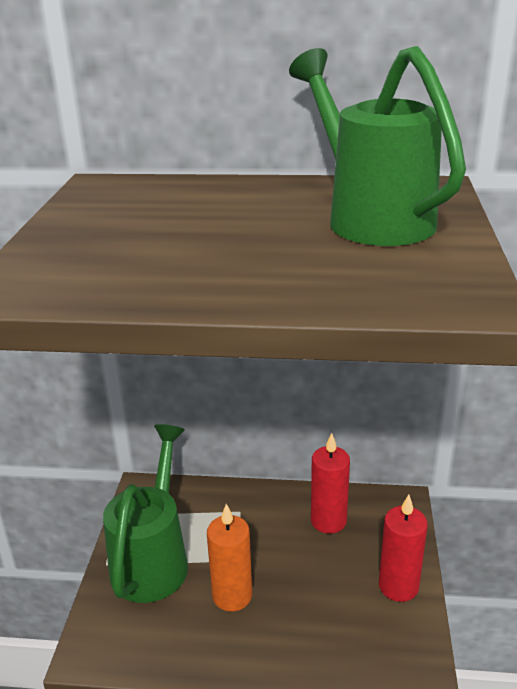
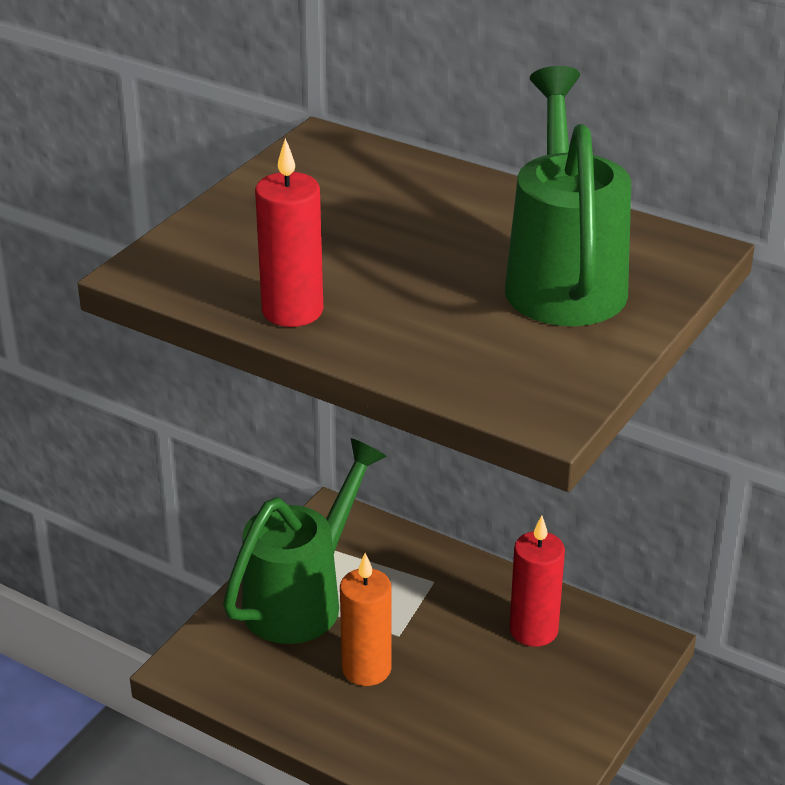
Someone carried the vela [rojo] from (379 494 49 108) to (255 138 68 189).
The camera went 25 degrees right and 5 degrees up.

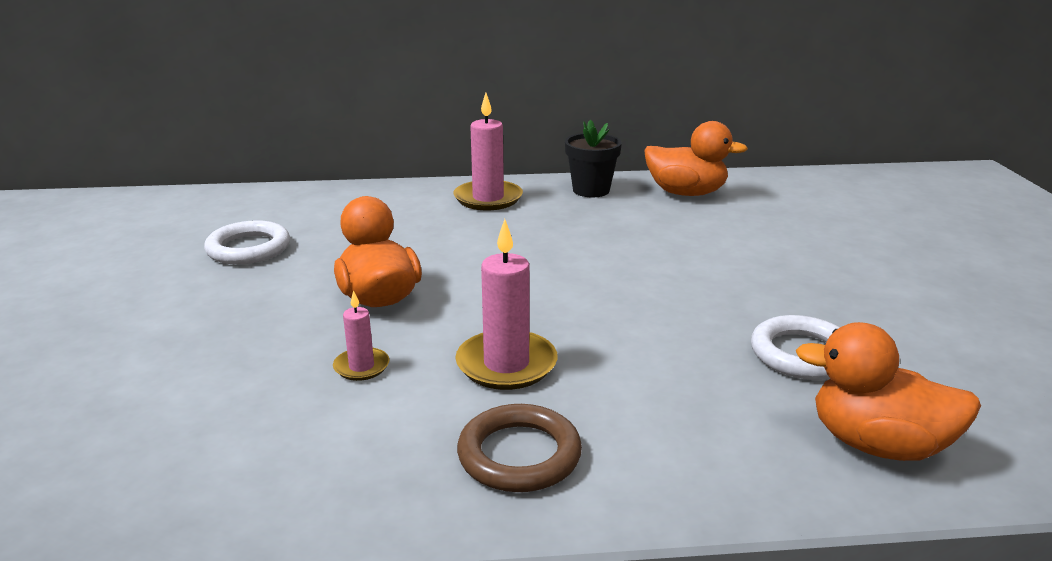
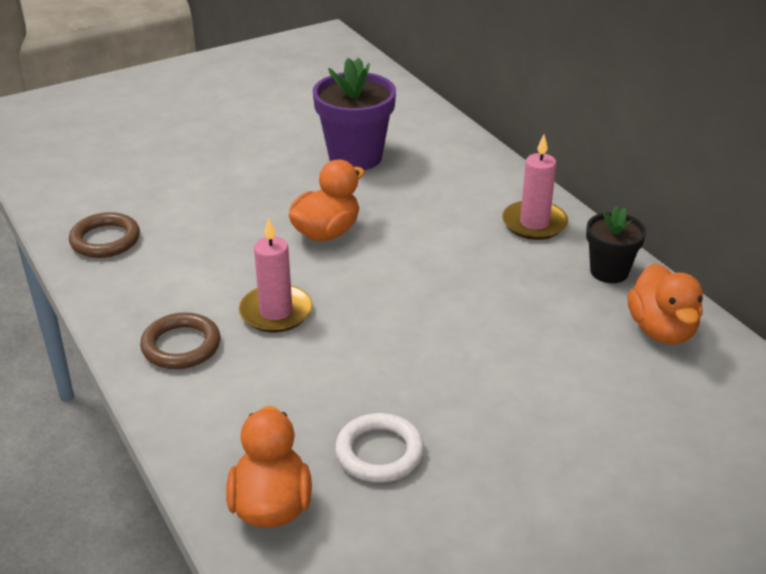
Someone swapped the anillo [blanco] at (204 220 86 45) for the maceta [morado] at (313 58 83 112).
Someone took away the vela [rosa] at (333 290 57 91).
Someone put down the anillo [marrón] at (69 212 71 46).
The camera went 65 degrees right and 10 degrees up.

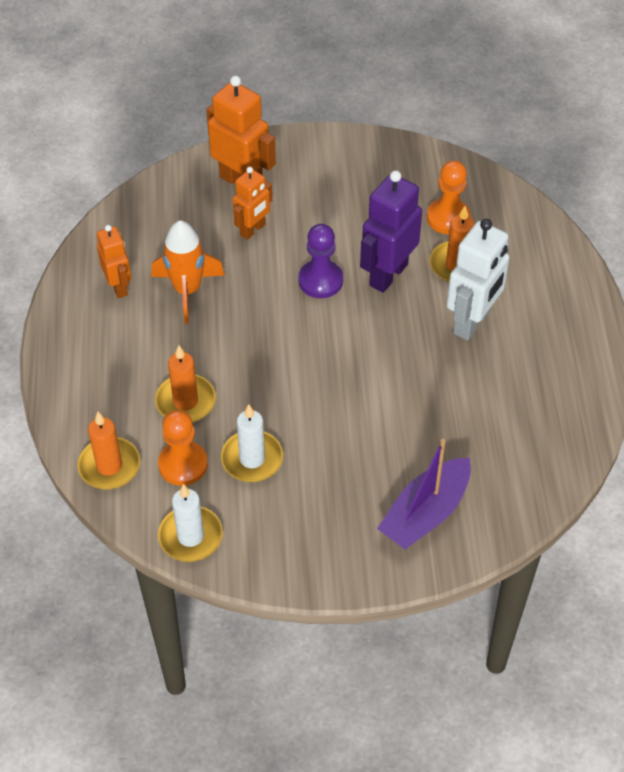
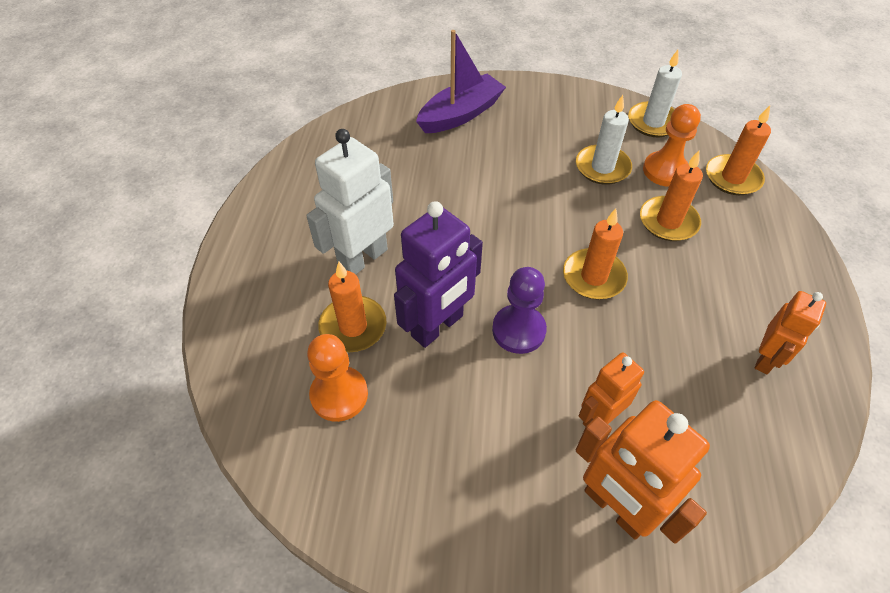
Someone rotated the robot [naranja] at (97 225 34 73) by 135 degrees counterclockwise.
Someone took away the cohete [naranja] at (151 221 74 103).
Someone put down the vela [naranja] at (563 208 65 91).
The camera went 170 degrees left and 0 degrees up.

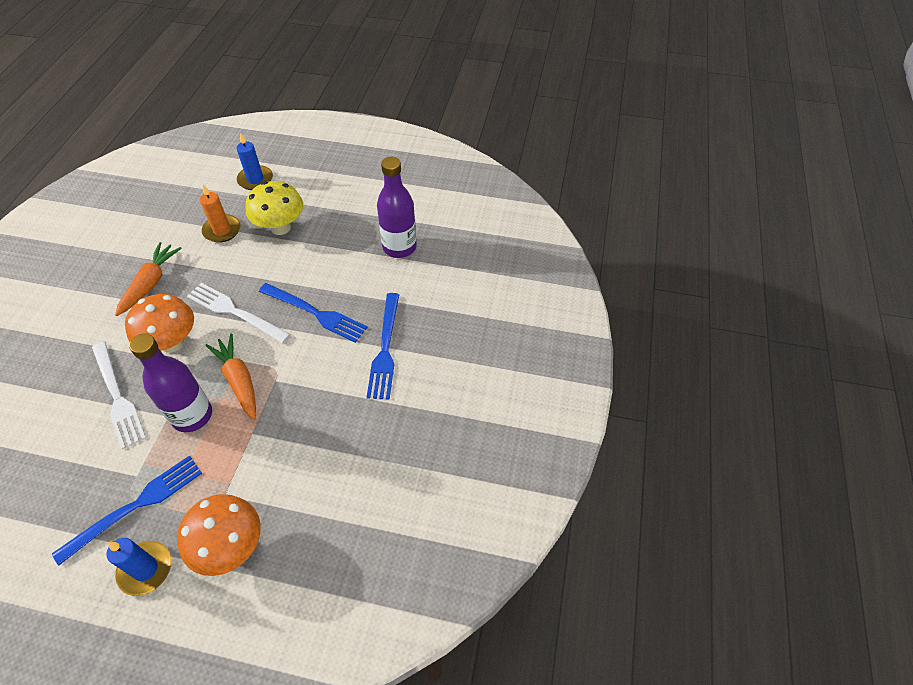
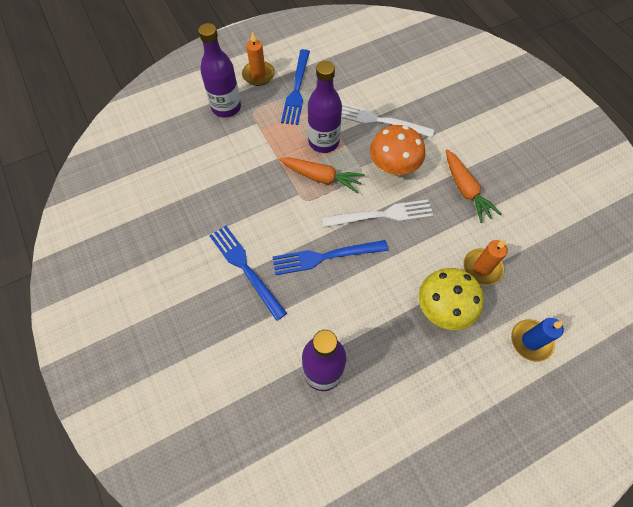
Someone repainted the vela [azul] at (106 538 66 58), which became the vela [naranja] at (242 32 33 54).
Someone swapped the seta [naranja] at (177 494 84 82) for the botella [morado] at (198 23 43 95).
The camera went 140 degrees right and 10 degrees up.

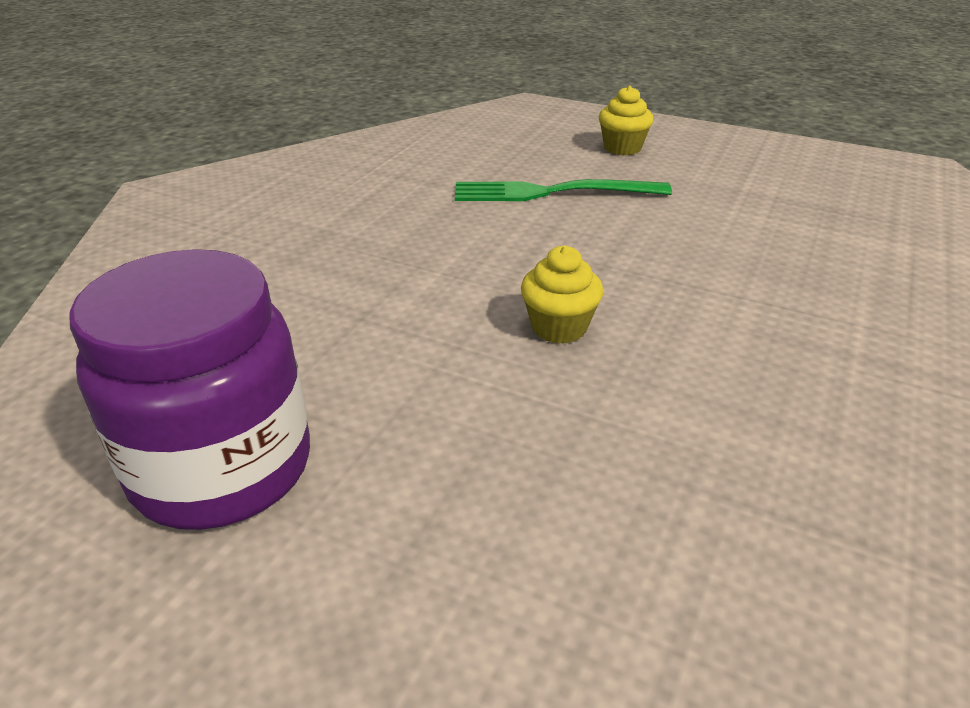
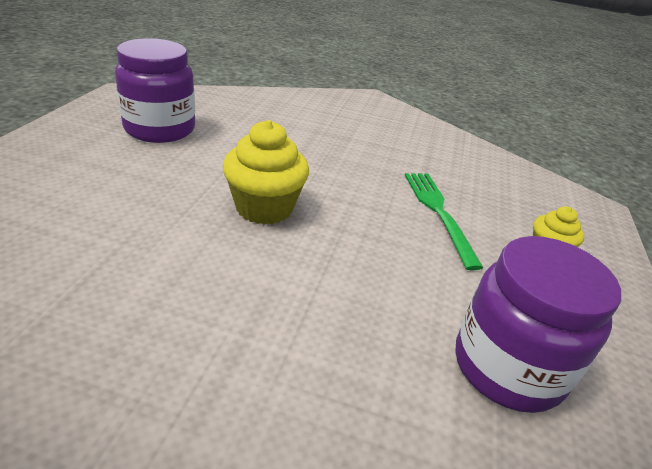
Someone scaled the magdalena [amarillo] at (521 246 82 98) by 1.73.
Someone put down the tarro [morado] at (456 236 165 177).
The camera went 75 degrees right and 0 degrees up.

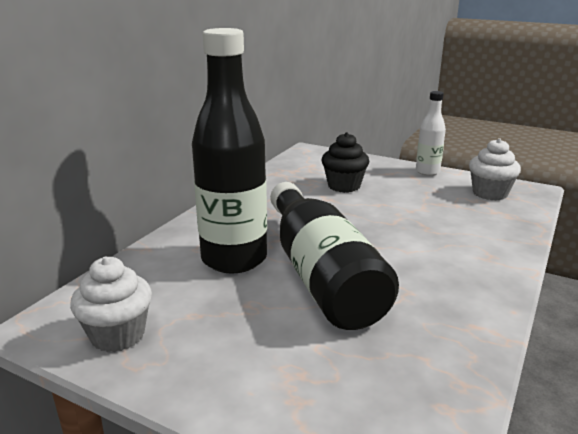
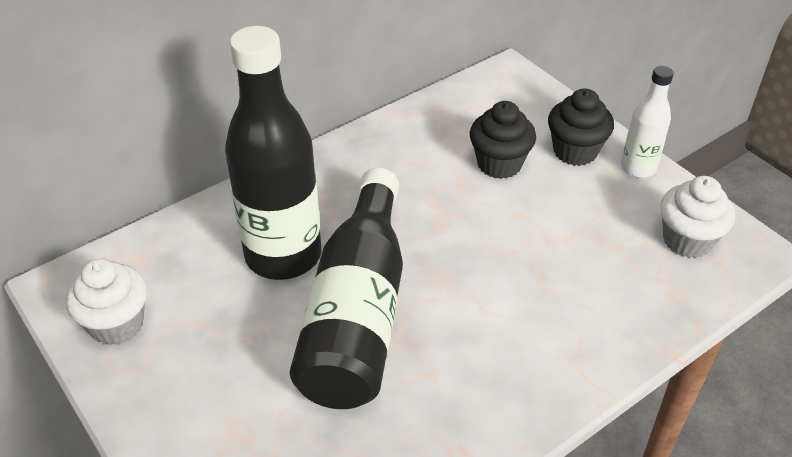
Someone put down the magdalena [negro] at (548 88 66 78).
The camera went 25 degrees right and 20 degrees up.

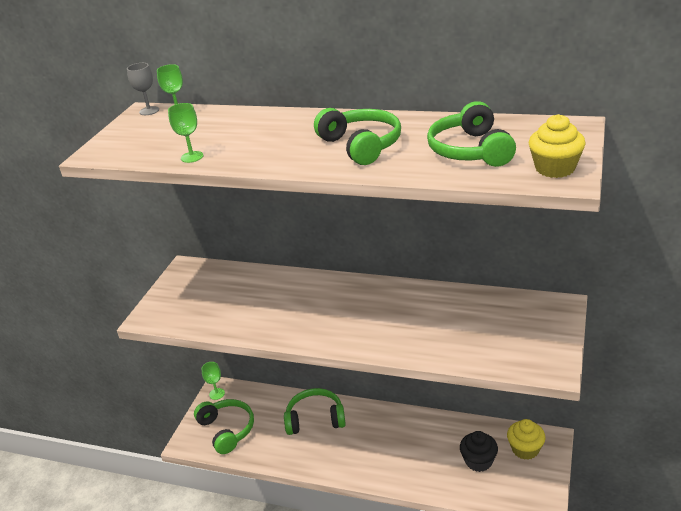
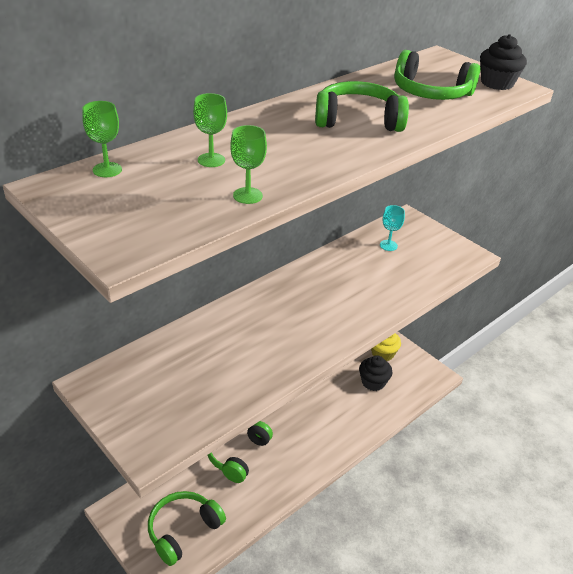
Someone took away the copa [gris] at (127 63 32 52).
Someone rotated the auriculares [verde] at (194 399 60 55) by 45 degrees counterclockwise.
Someone carried the copa [verde] from (202 362 23 38) to (193 93 34 74).
Someone repainted the magdalena [amarillo] at (529 114 57 64), which became the magdalena [negro] at (480 34 47 56).
Someone put down the copa [turquesa] at (380 205 25 46).
The camera went 65 degrees left and 5 degrees up.

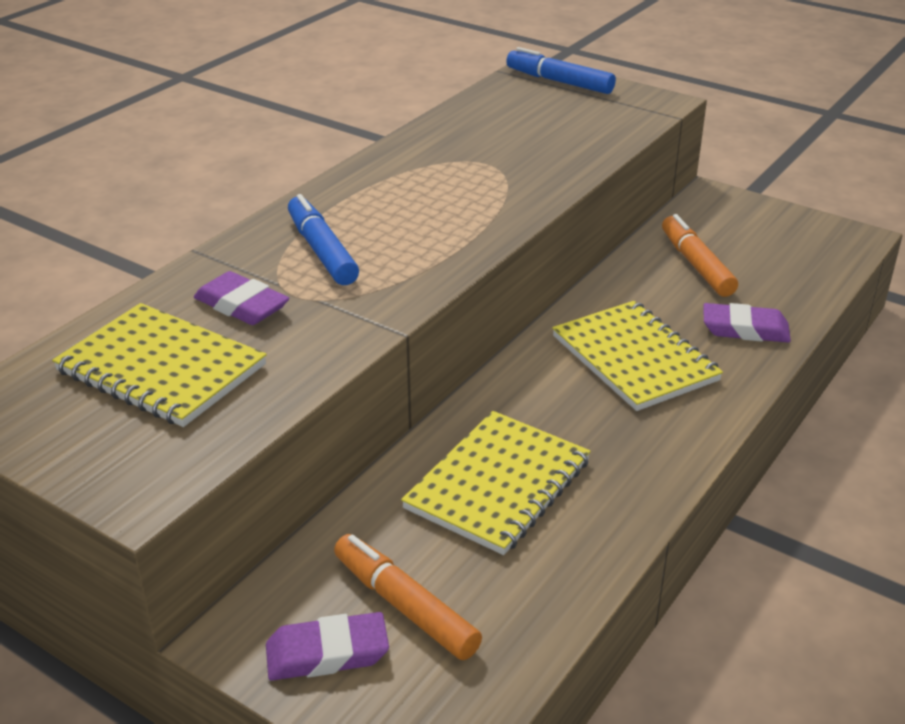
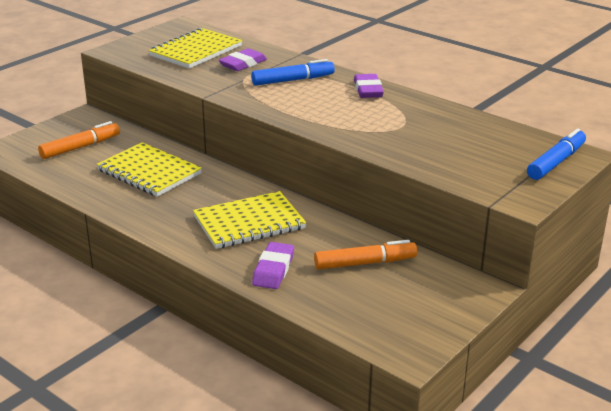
Someone carried the goma de borrar [morado] from (266 612 123 69) to (354 74 30 24).
The camera went 95 degrees right and 5 degrees down.

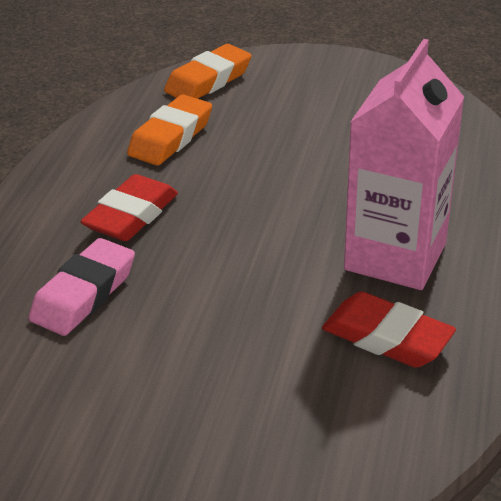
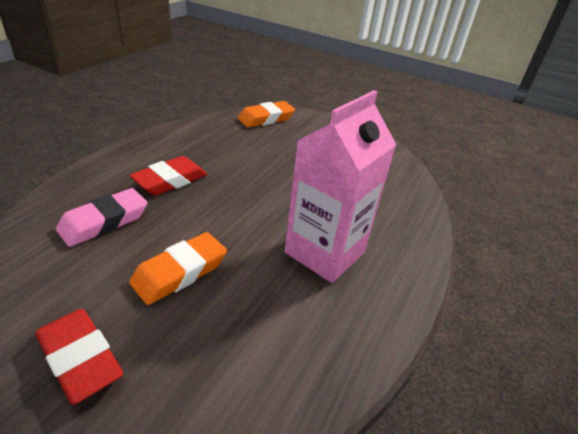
Someone carried the goma de borrar [naranja] from (127 95 85 71) to (129 232 98 73).
Someone carried the goma de borrar [rojo] from (322 292 134 76) to (35 309 88 96).
The camera went 10 degrees right and 0 degrees up.

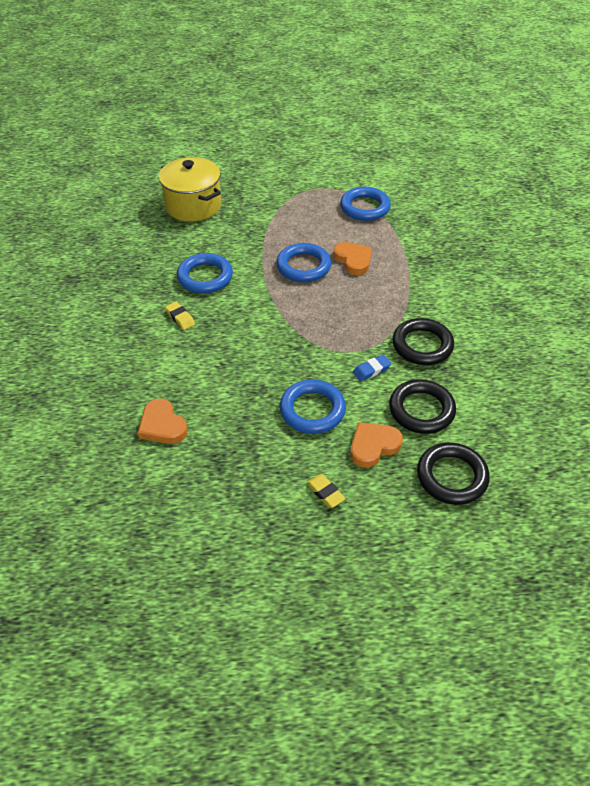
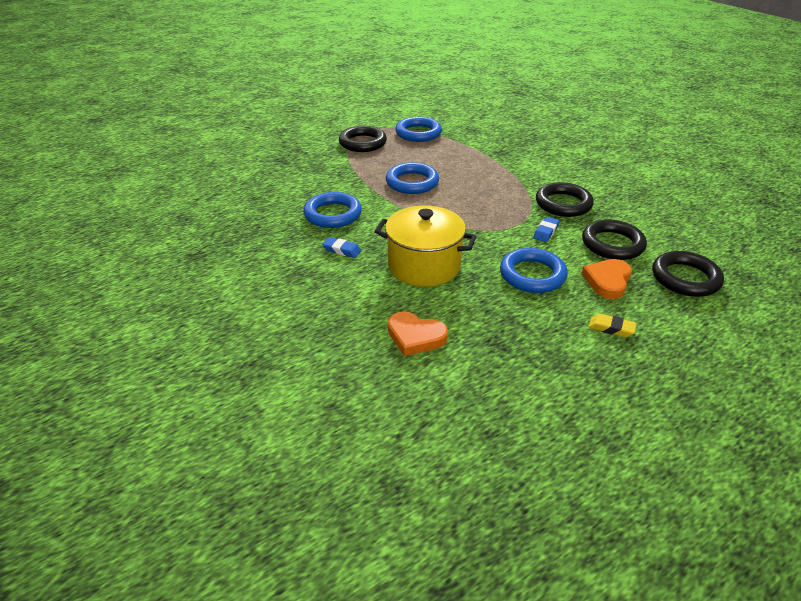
Someone carried the olla [amarillo] from (159 157 62 65) to (374 206 103 81).
Someone repainted the goma de borrar [amarillo] at (165 301 30 29), which became the goma de borrar [azul] at (322 237 39 21).
Someone took away the corazón [naranja] at (333 242 39 33).
Someone put down the anillo [negro] at (339 126 48 26).
The camera went 30 degrees left and 10 degrees down.

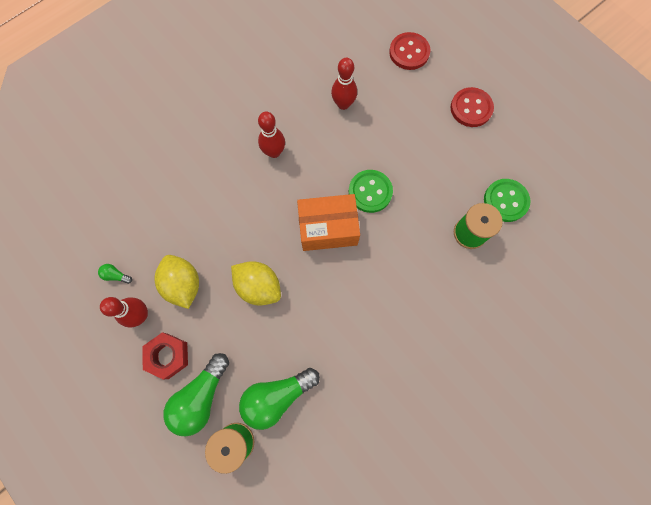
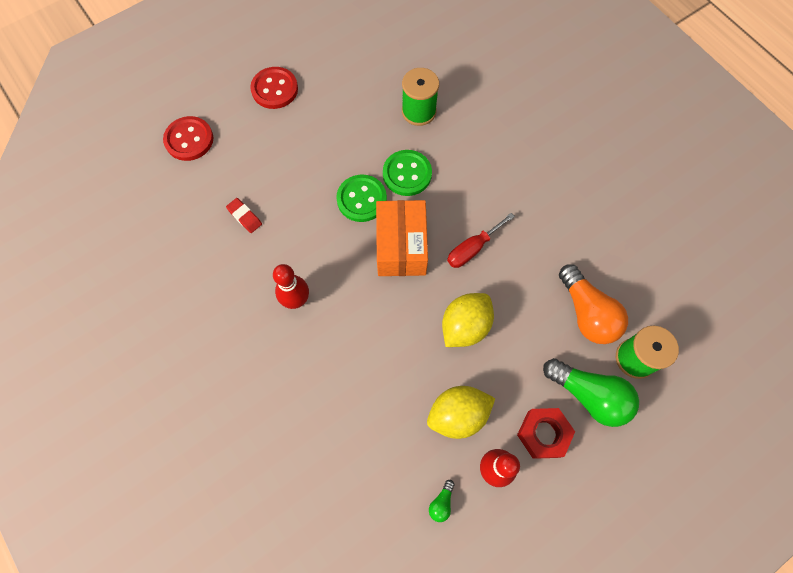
Someone repainted the bombilla [verde] at (239 368 81 62), which became the bombilla [naranja] at (559 264 69 80).
Someone swapped the bolo [rojo] at (331 58 26 52) for the goma de borrar [rojo] at (226 198 36 35).
Someone carried the botón [verde] from (484 179 46 43) to (383 150 49 46).
Someone put down the destornillador [rojo] at (447 213 68 55).
The camera went 85 degrees left and 5 degrees down.

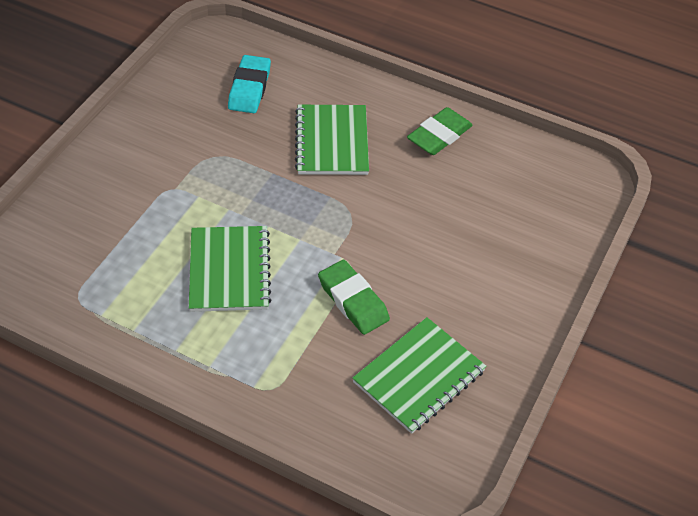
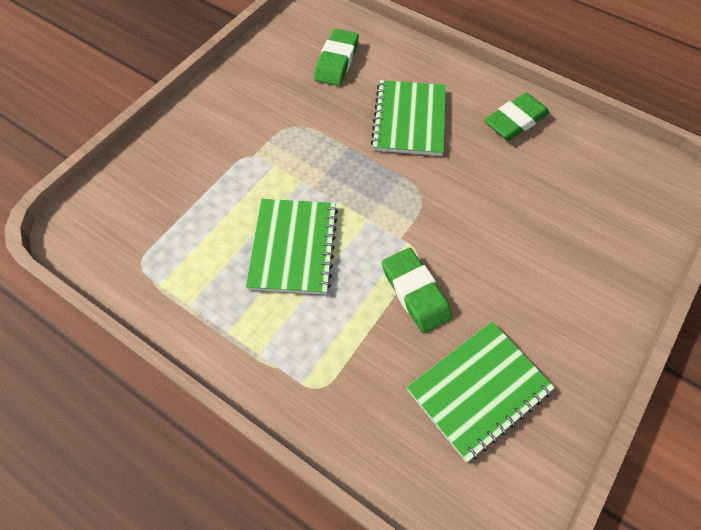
Someone repainted the goma de borrar [turquesa] at (228 55 43 58), which became the goma de borrar [verde] at (314 29 45 57).
The camera went 10 degrees right and 10 degrees up.

